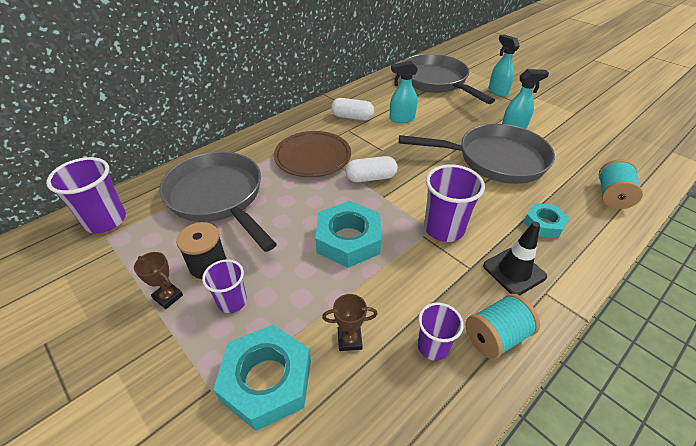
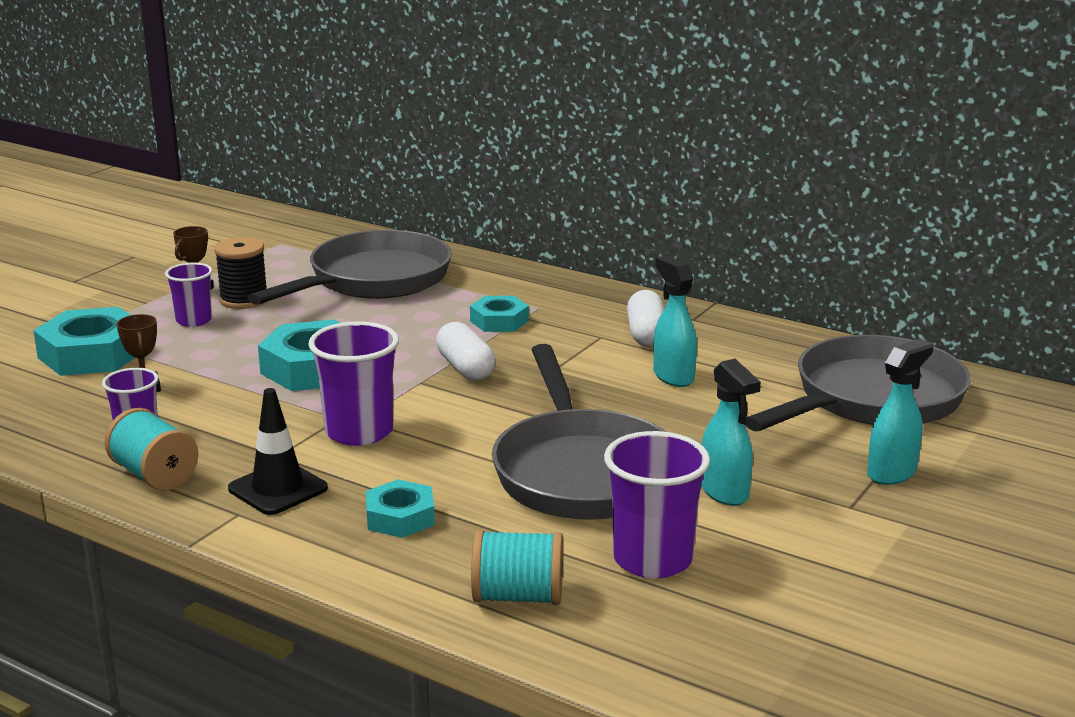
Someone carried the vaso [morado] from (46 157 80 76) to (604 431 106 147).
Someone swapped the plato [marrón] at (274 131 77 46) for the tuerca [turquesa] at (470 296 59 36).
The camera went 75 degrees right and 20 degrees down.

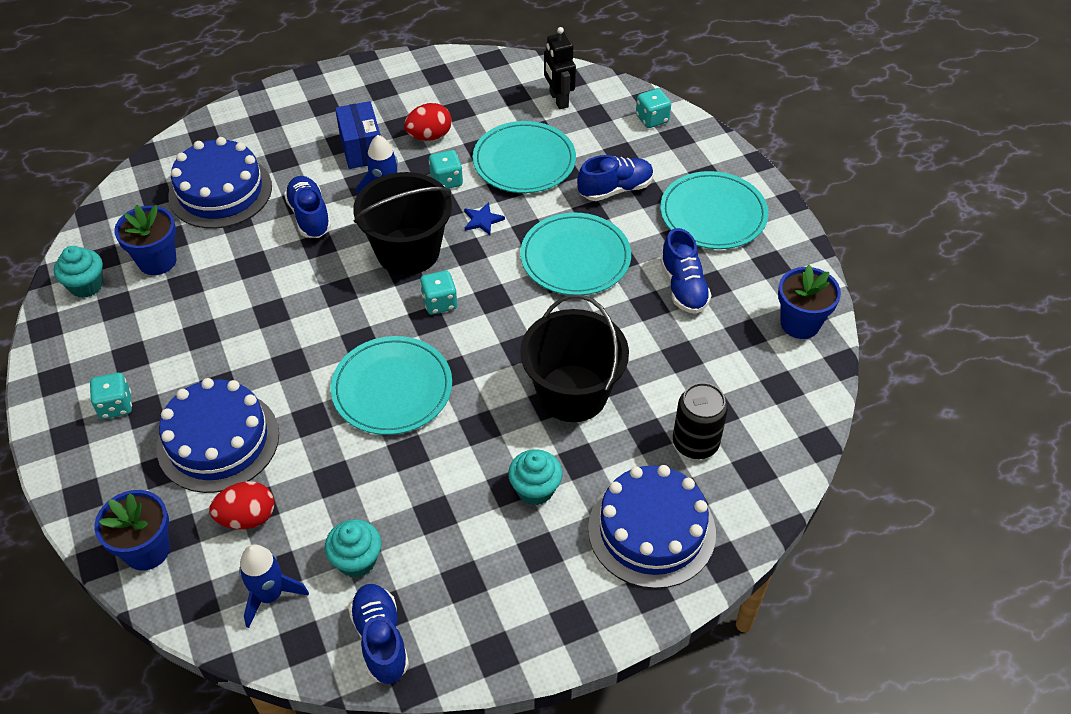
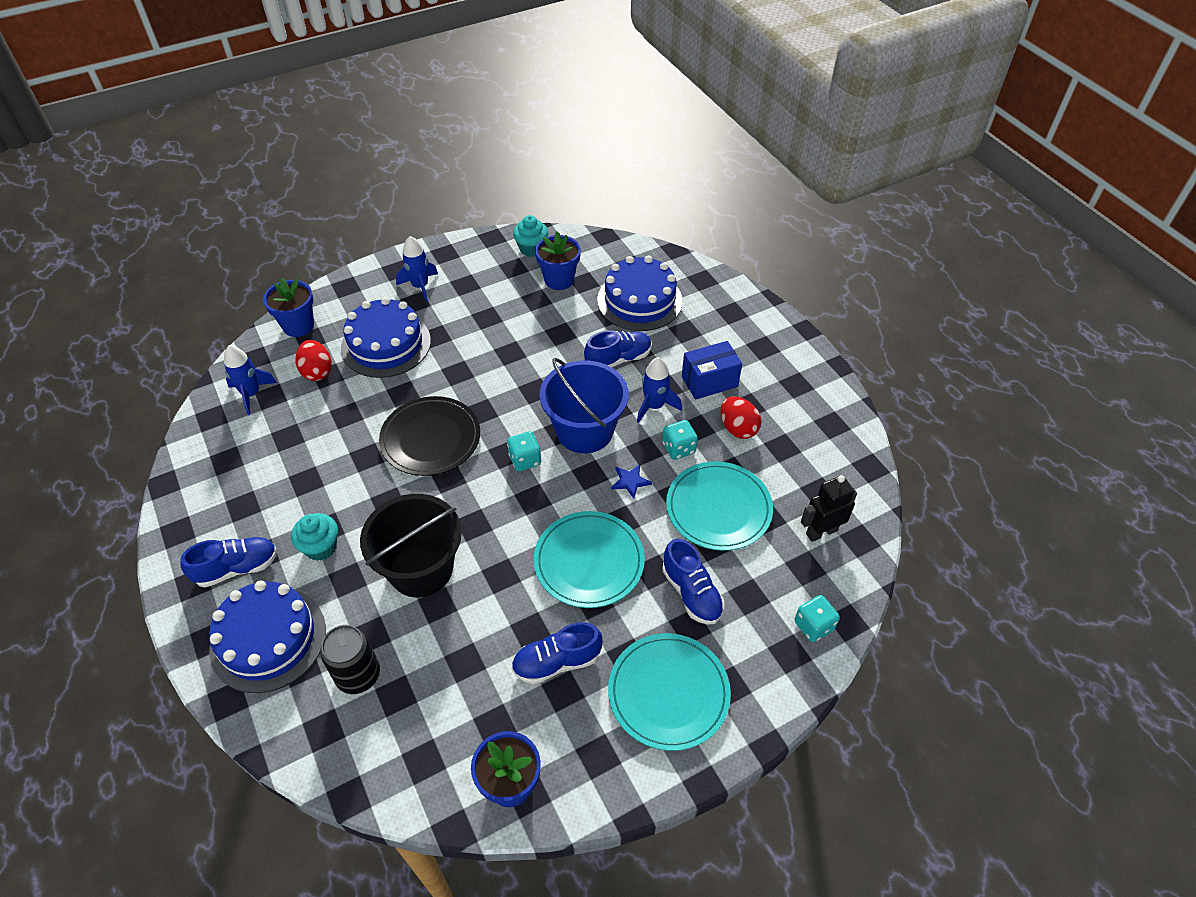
Someone swapped the dado [turquesa] at (90 373 42 46) for the cohete [azul] at (396 236 42 67).
Someone took away the magdalena [turquesa] at (325 519 57 59).
Someone repainted the plato [turquesa] at (330 336 122 99), which became the plato [negro] at (379 396 101 80).
Someone carried the zapato [azul] from (348 584 61 100) to (181 537 97 50).
Someone repainted the balde [negro] at (353 172 99 103), which became the balde [azul] at (539 358 90 95).
The camera went 85 degrees right and 0 degrees up.

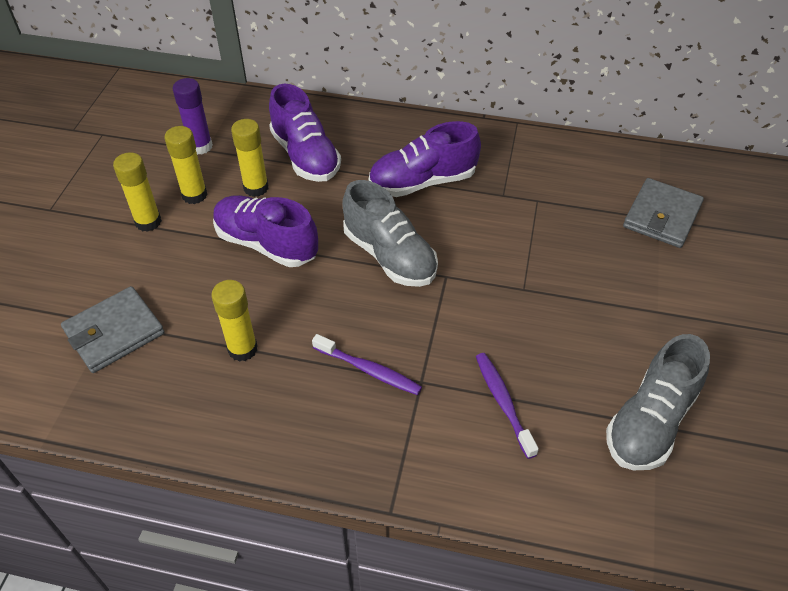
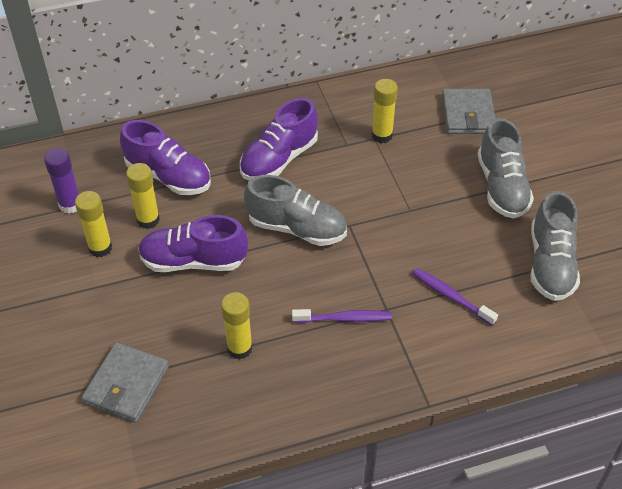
Someone carried the barra de pegamento [amarillo] from (113 152 49 80) to (371 79 27 64).
Someone put down the zapato [gris] at (478 118 56 101).
The camera went 30 degrees left and 0 degrees up.

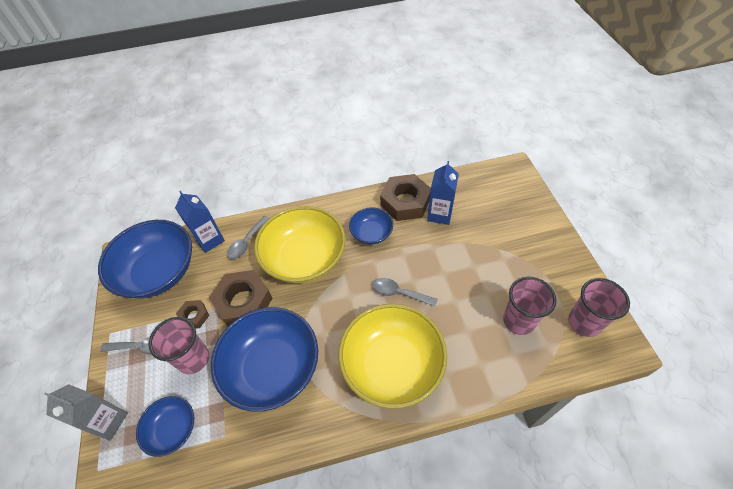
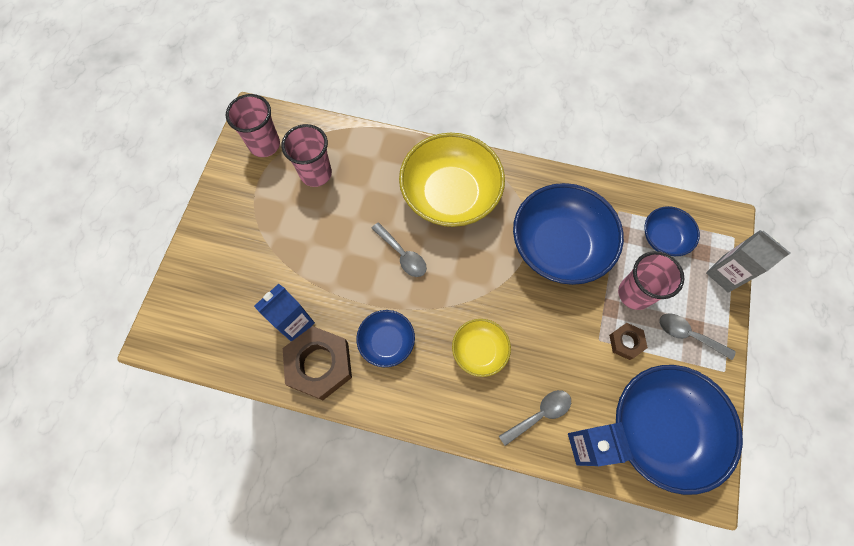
Someone took away the tuerca [marrón] at (209 270 63 56).
Someone scaled the cuenco [amarillo] at (254 206 92 77) by 0.51.
The camera went 155 degrees left and 15 degrees up.

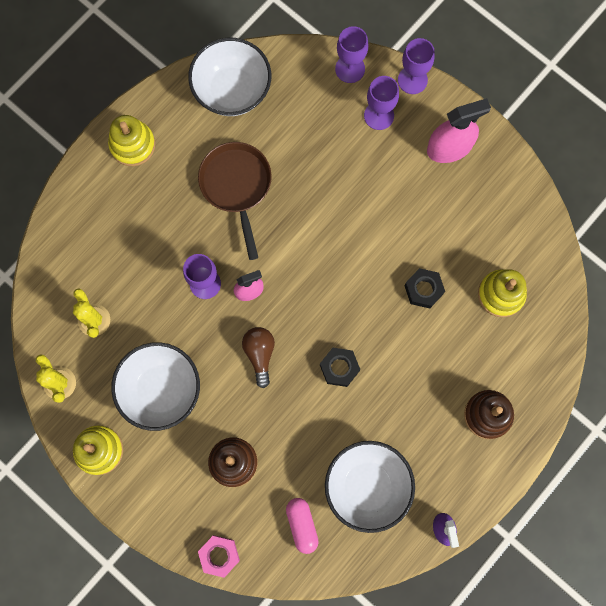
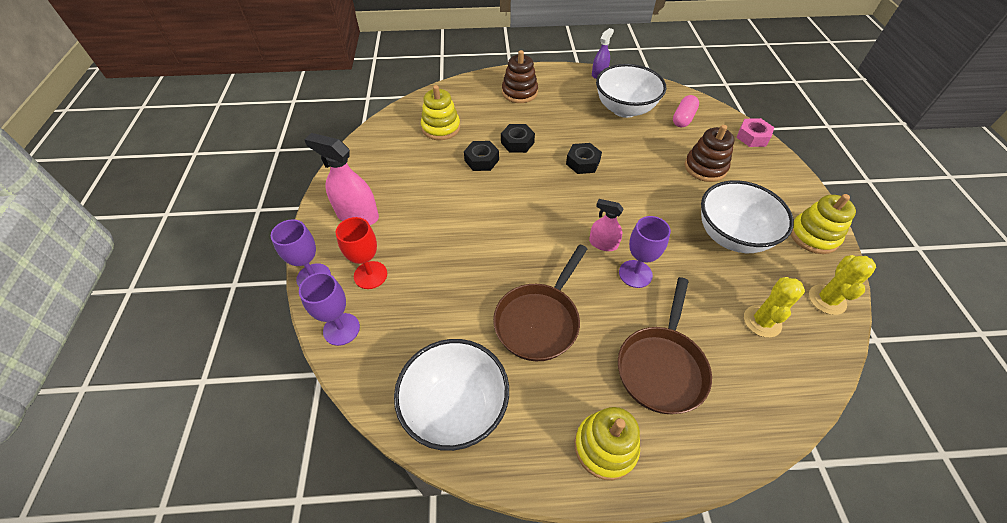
Someone took away the bombilla [marrón] at (242 327 33 61).
Someone repainted the copa [morado] at (364 76 35 54), which became the copa [rojo] at (335 217 52 72).
Someone put down the tuerca [negro] at (501 124 34 29).
Someone put down the sartén [marrón] at (618 277 94 137).
The camera went 135 degrees left and 25 degrees down.

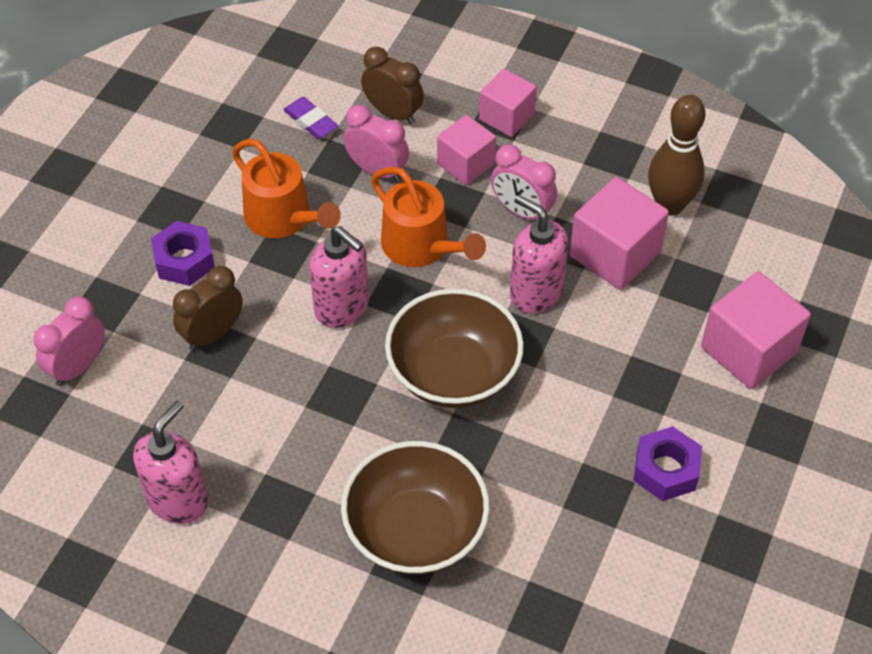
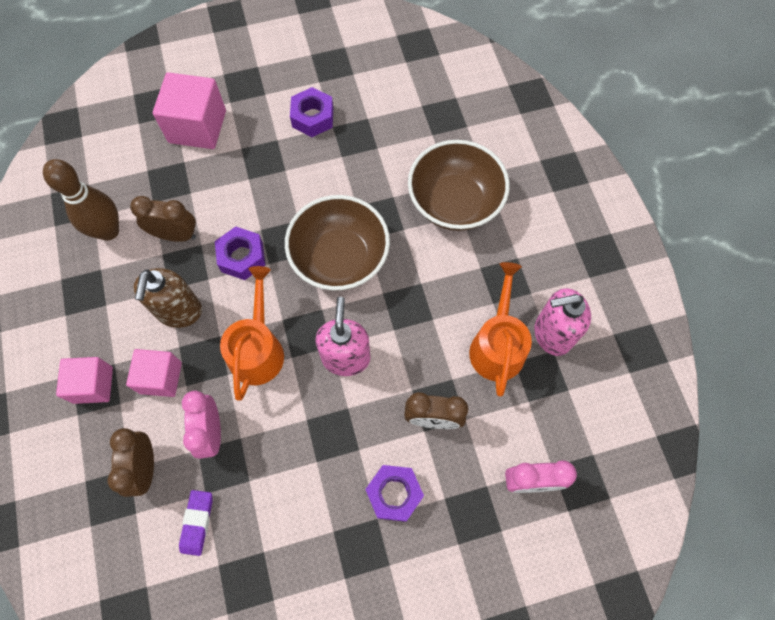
Someone carried the regadera [naranja] from (232 139 109 99) to (469 262 63 134).
Someone swapped the despertador [rosa] at (491 144 66 76) for the dispensador de jabón [marrón] at (133 268 69 60).
Someone swapped the dispensador de jabón [rosa] at (510 195 58 118) for the tuerca [morado] at (215 227 50 53).
Someone swapped the cubo [rosa] at (570 177 99 113) for the despertador [marrón] at (130 196 66 46).
The camera went 130 degrees left and 15 degrees up.

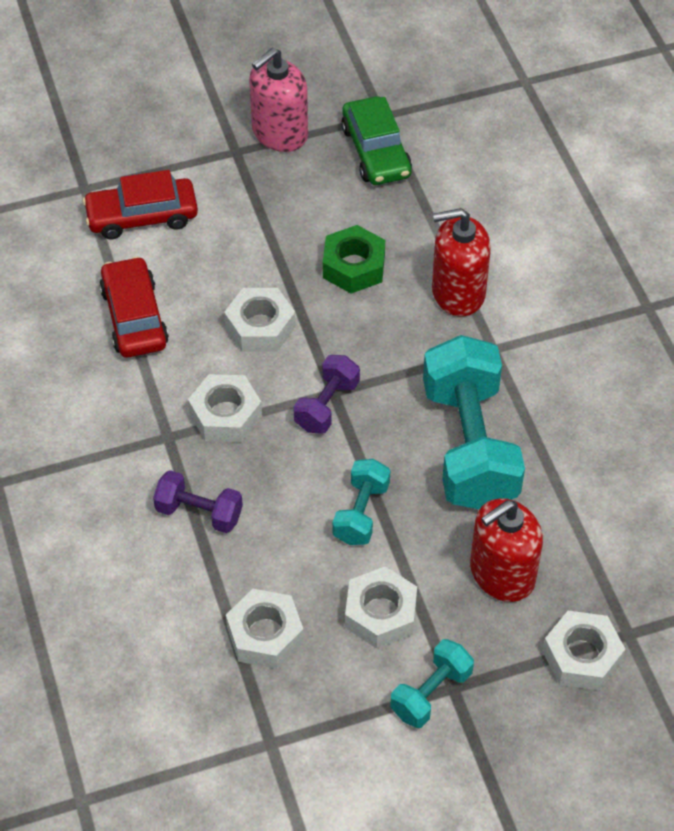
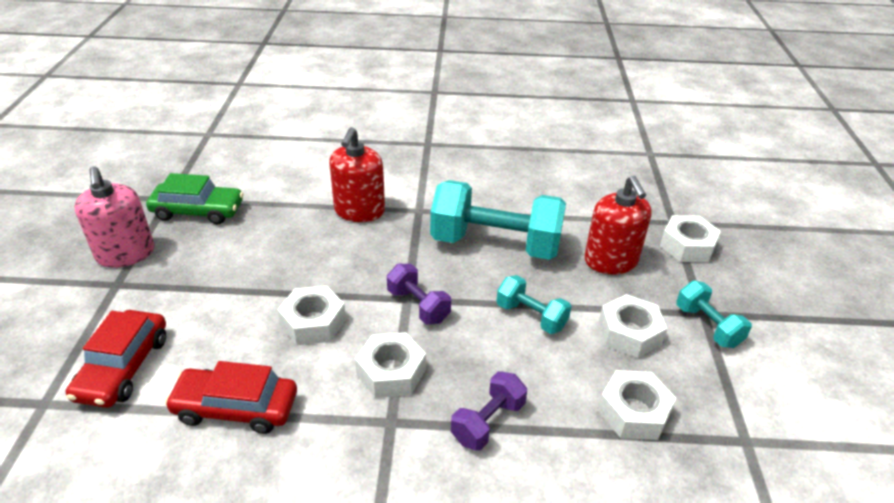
Someone took away the tuerca [verde] at (323 225 62 69).
The camera went 70 degrees left and 15 degrees down.

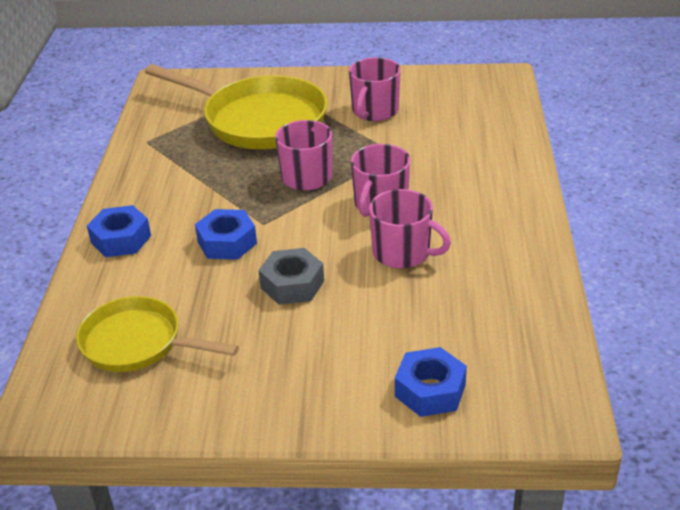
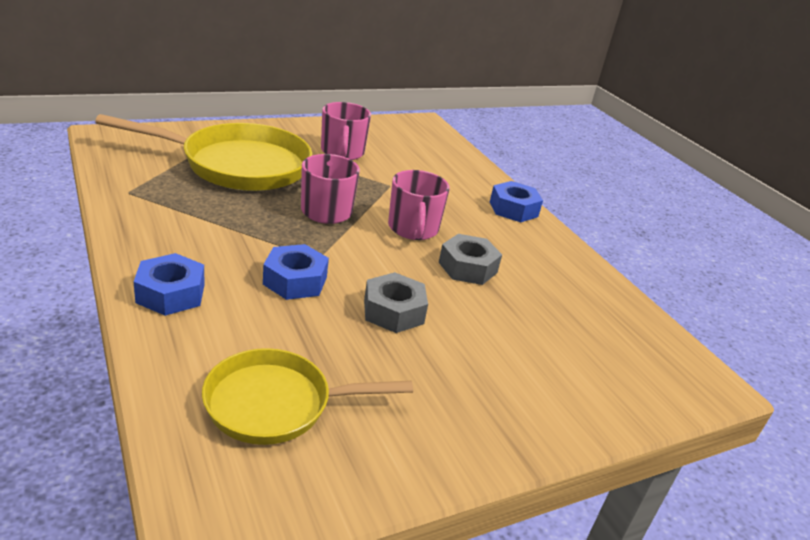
Someone swapped the taza [rosa] at (369 189 82 80) for the tuerca [gris] at (439 234 63 51).
Someone carried the tuerca [azul] from (395 347 72 70) to (490 181 53 41).
The camera went 35 degrees left and 5 degrees down.

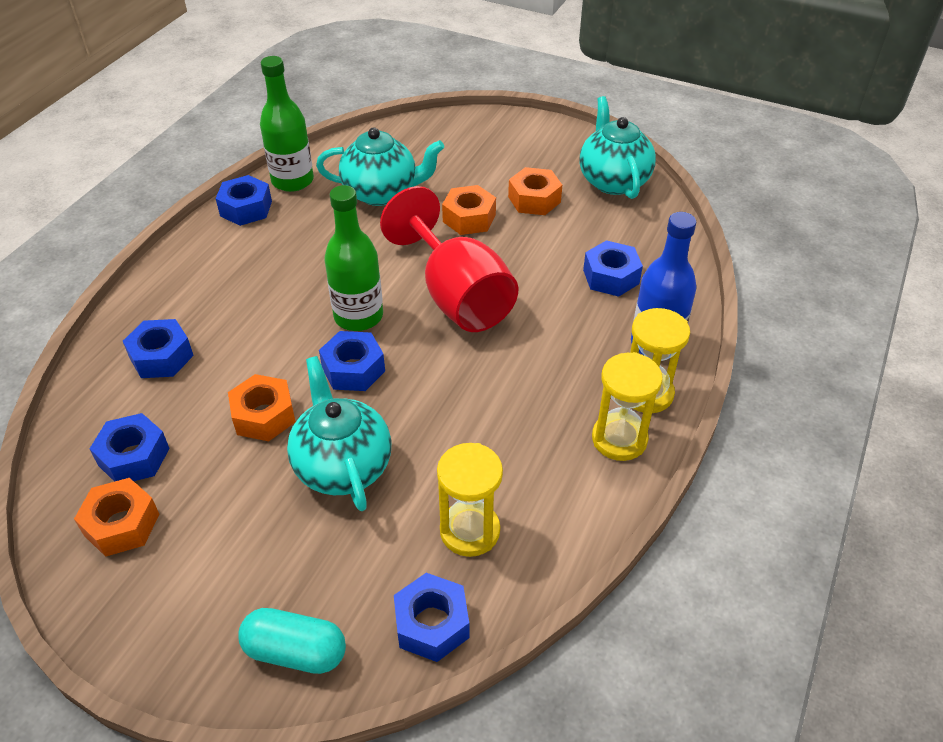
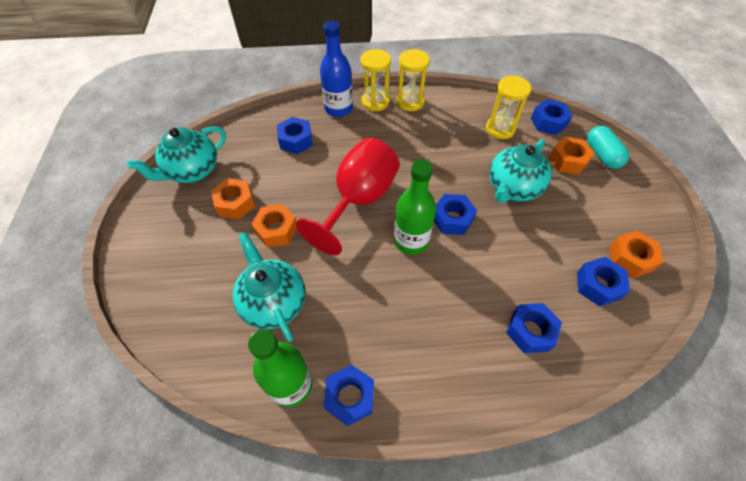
Someone carried the tuerca [naranja] from (228 374 68 67) to (549 137 46 38).
The camera went 120 degrees left and 10 degrees up.

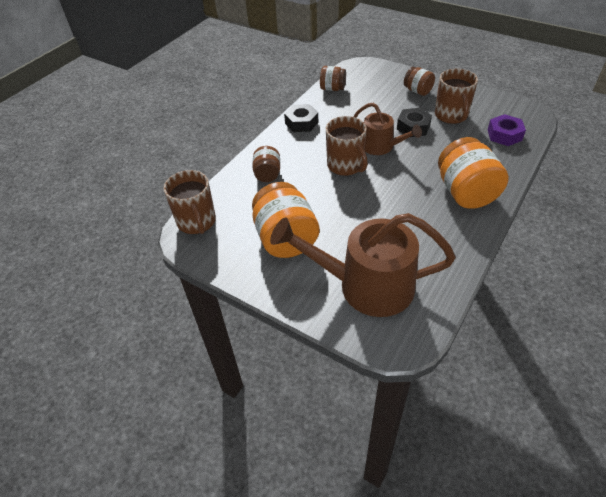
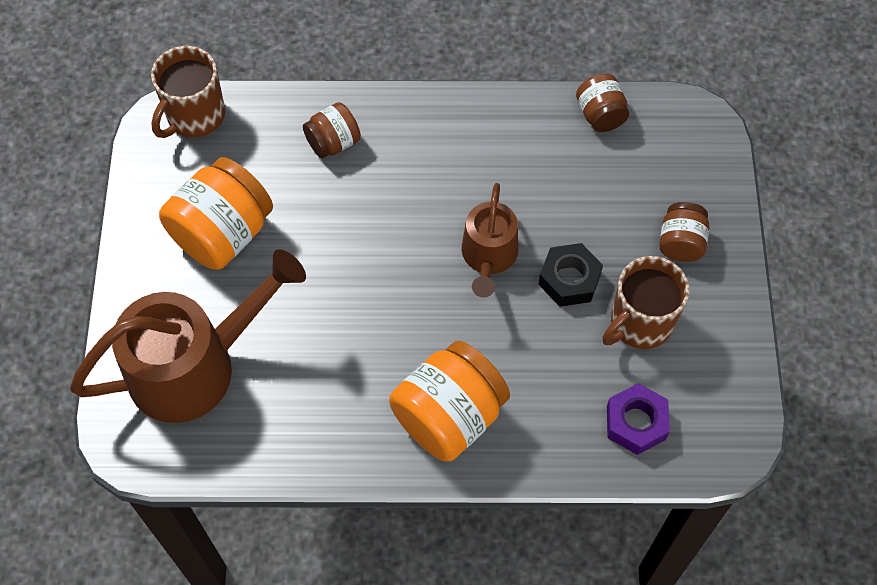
Someone rotated the regadera [marrón] at (270 213 186 104) by 90 degrees clockwise.
Someone took away the tuerca [negro] at (284 104 34 28).
Someone took away the taza [marrón] at (326 116 42 60).
The camera went 55 degrees right and 15 degrees up.

